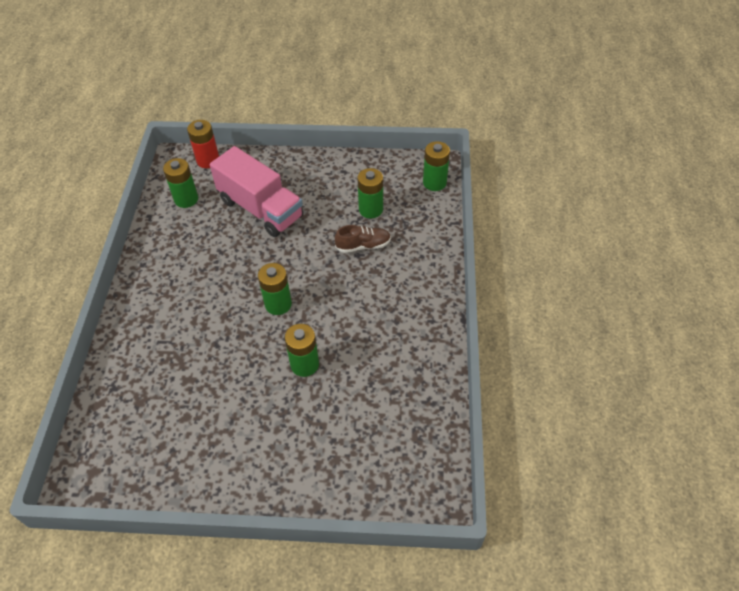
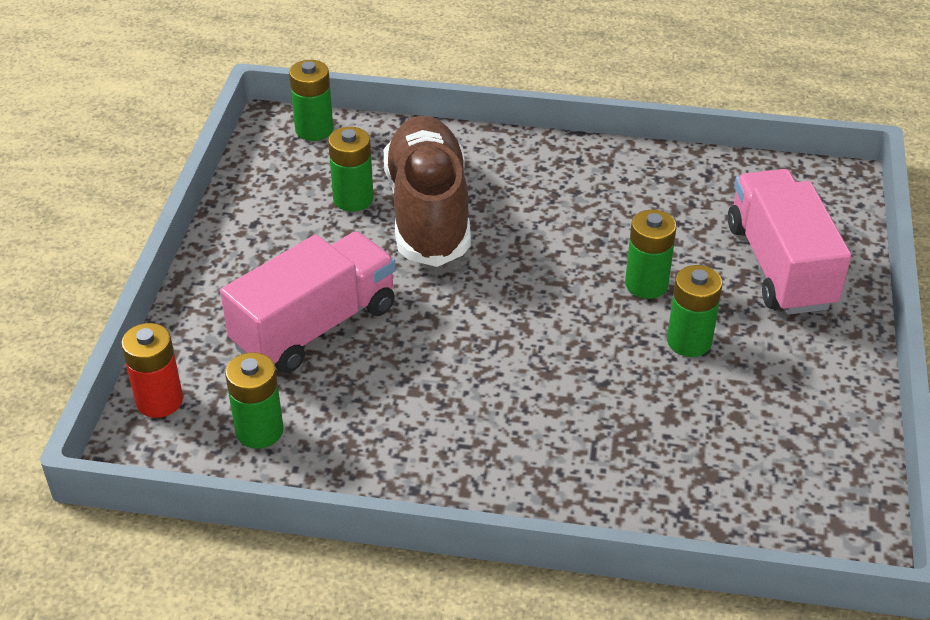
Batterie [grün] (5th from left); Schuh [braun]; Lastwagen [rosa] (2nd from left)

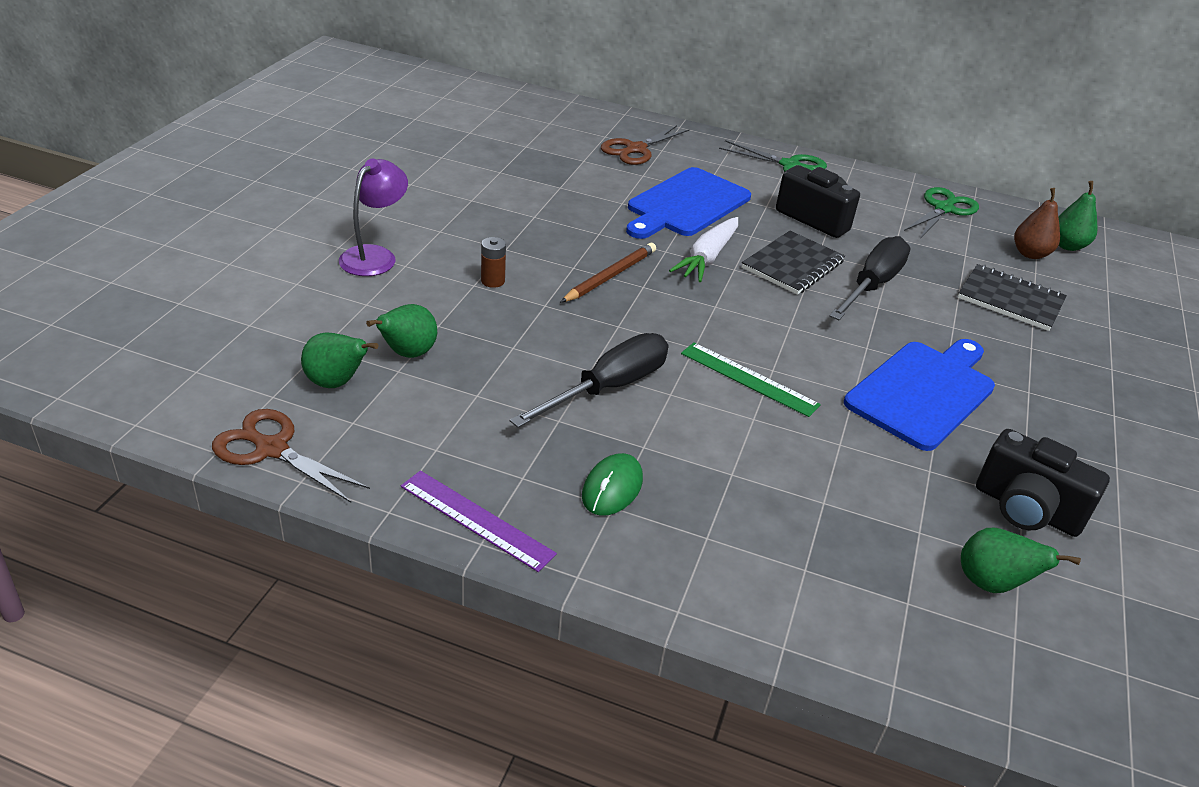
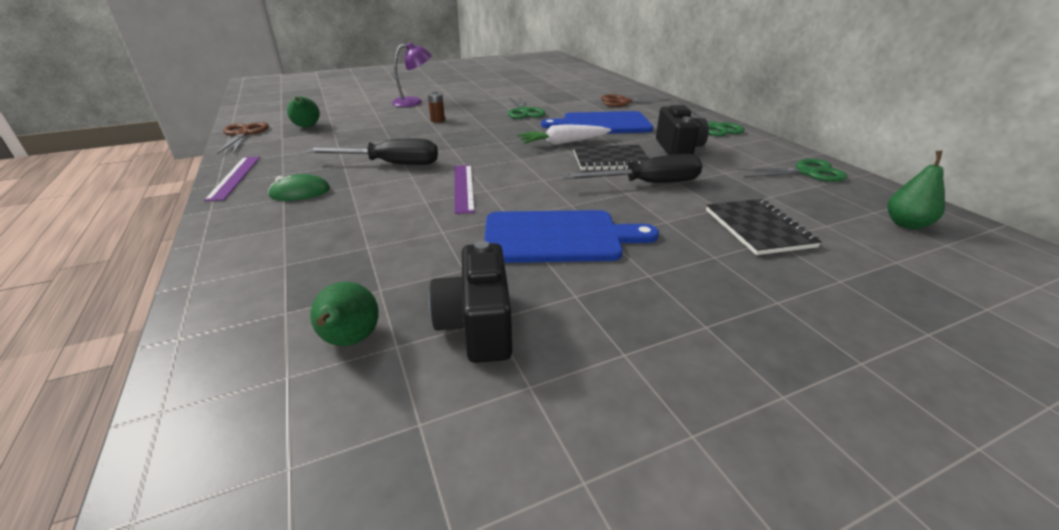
Birne [grün] (2nd from left in the first image); Bleistift [braun]; Lineal [lila] (2nd from left); Birne [braun]; Schere [grün] (1st from left)

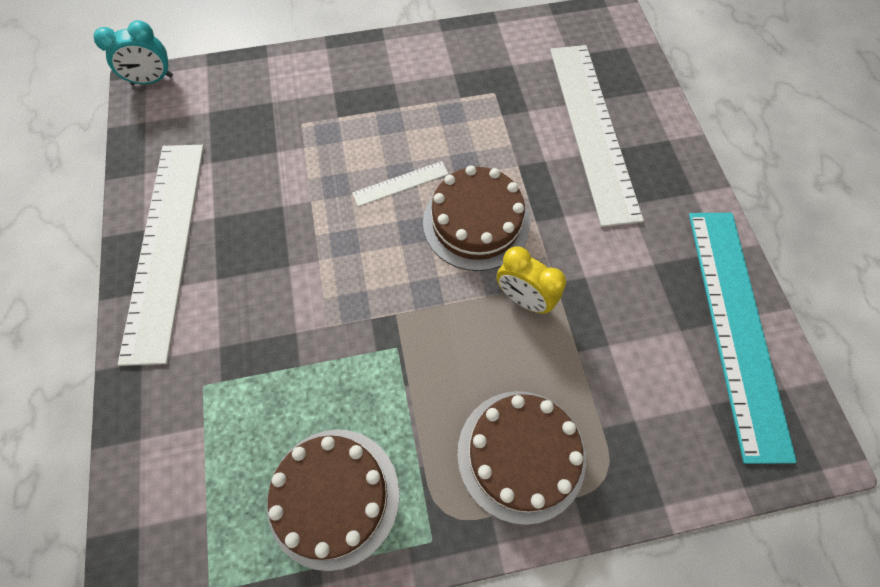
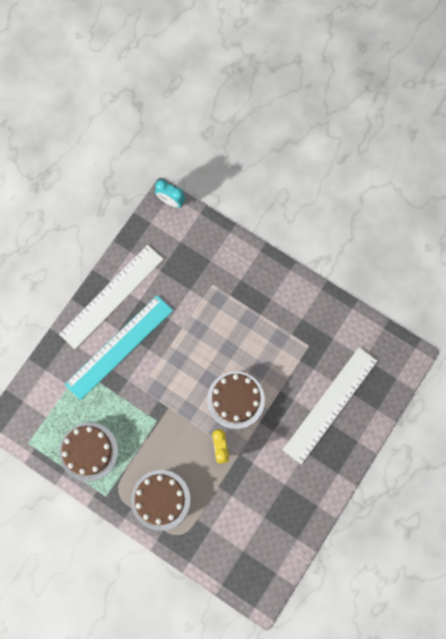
Lineal [weiß] (2nd from left in the first image); Lineal [türkis]

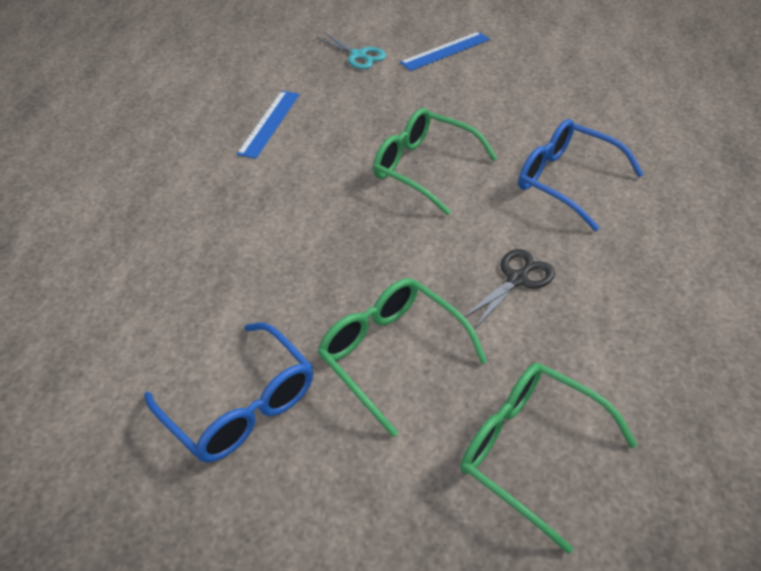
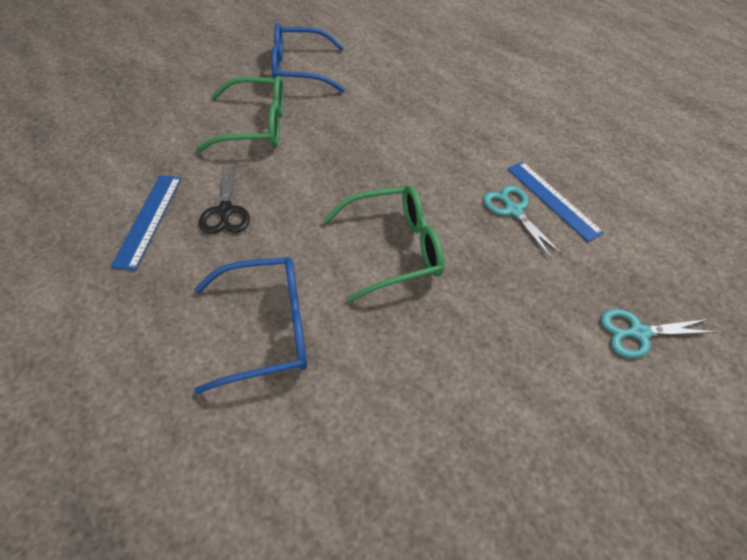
Lineal [blau] (1st from left); Brille [grün] (3rd from left in the first image); Schere [türkis] (1st from left)

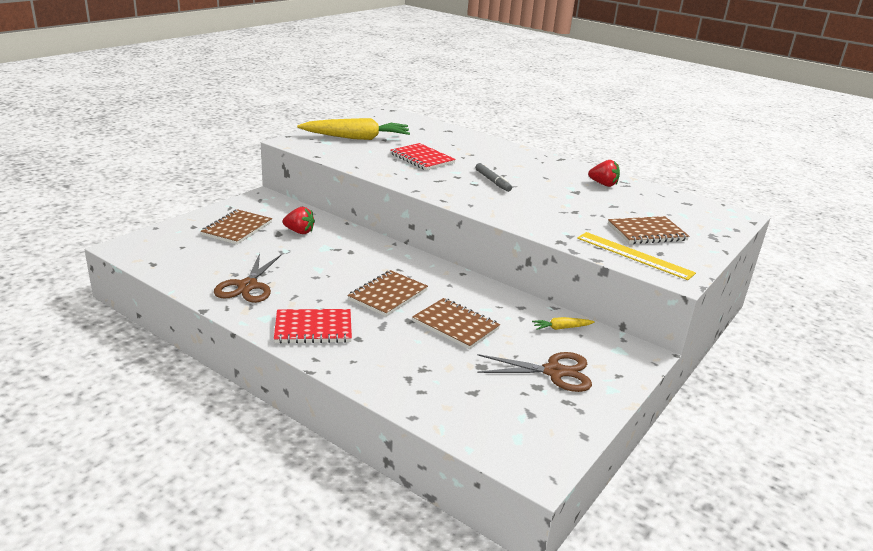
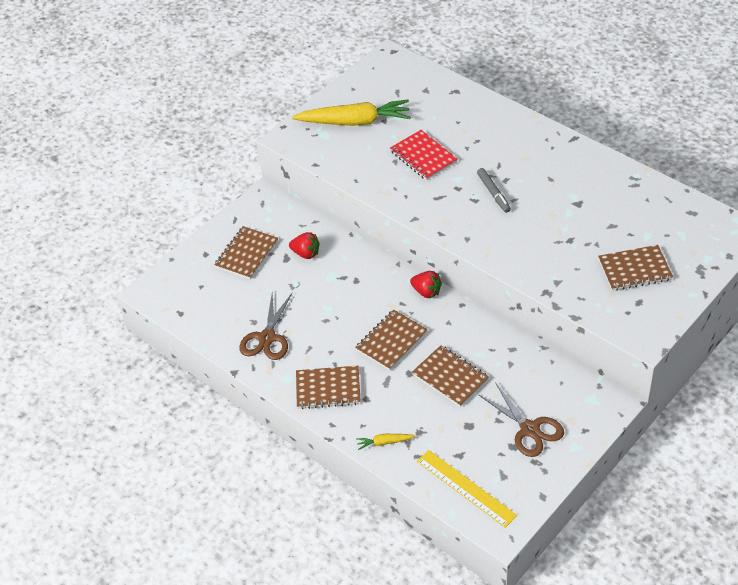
Notizbuch [braun] (2nd from left); Schere [braun] (2nd from left); Karotte [gelb] (2nd from left); Lineal [gelb]; Erdbeere [rot] (2nd from left)

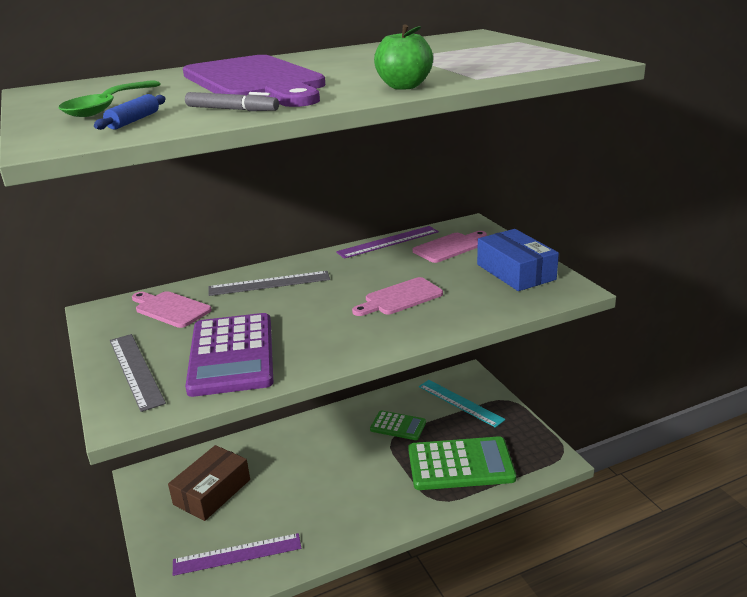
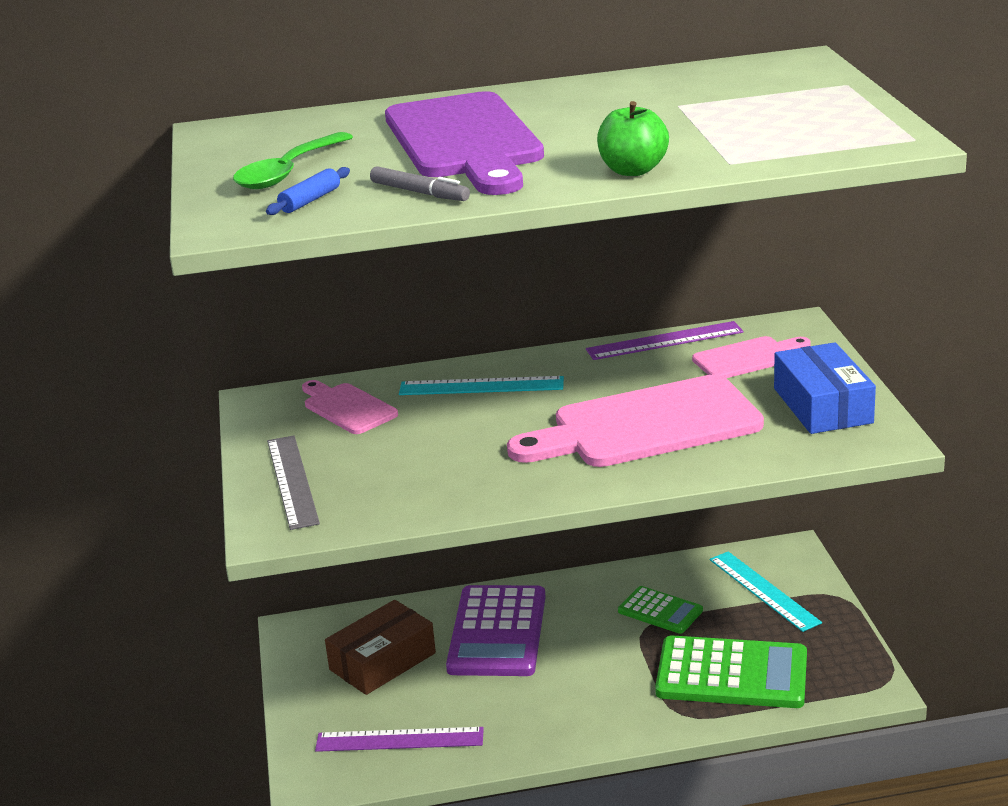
Taschenrechner [lila]; Lineal [türkis] (1st from left); Schneidebrett [rosa] (2nd from left)

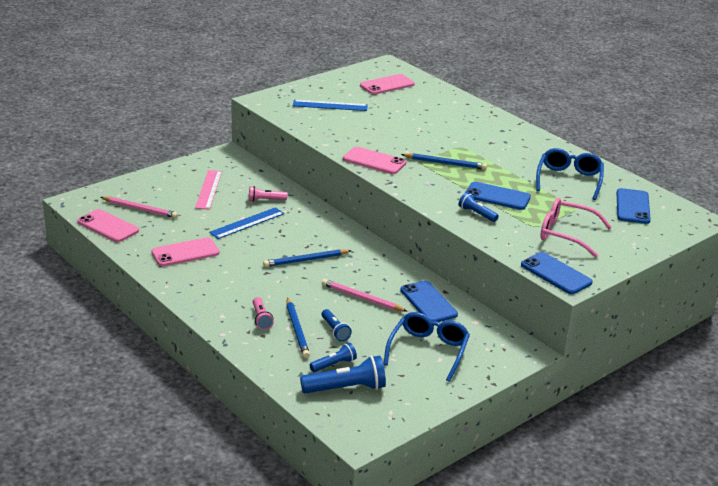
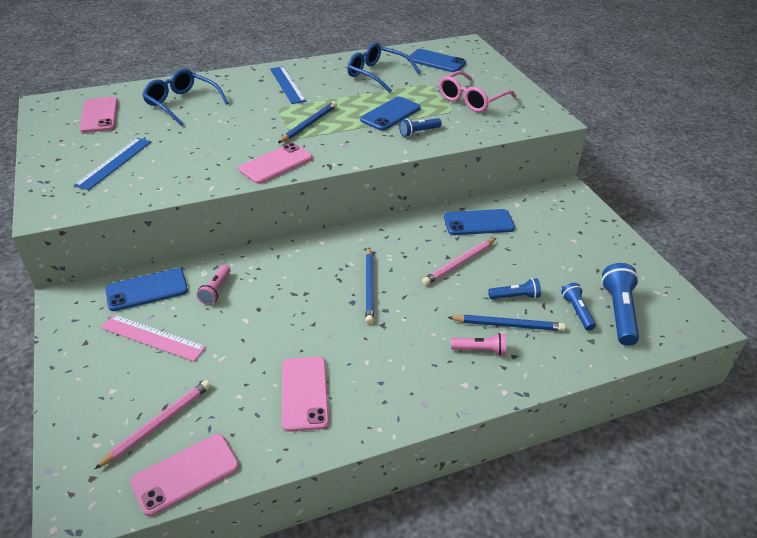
Lineal [blau] (2nd from left); Brille [blau] (1st from left); Handy [blau] (1st from left)

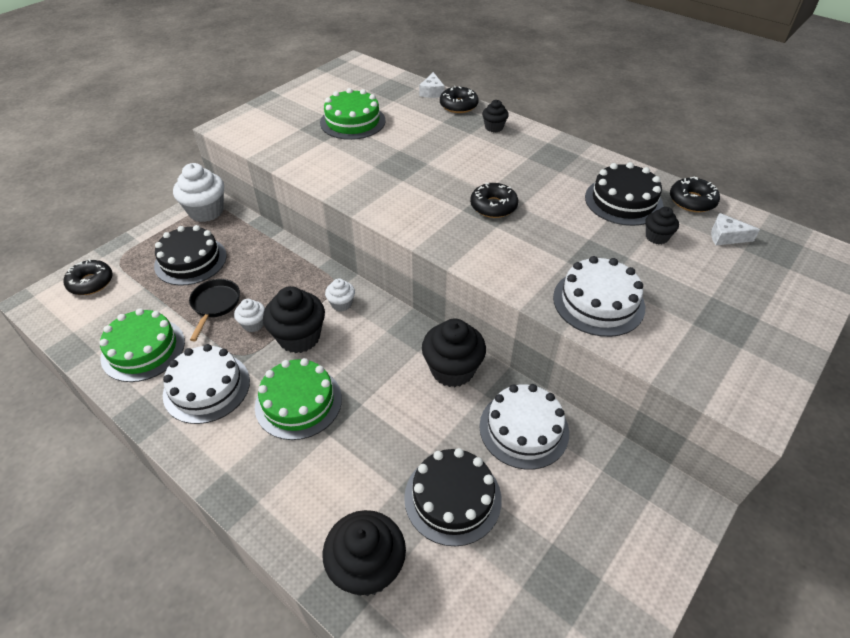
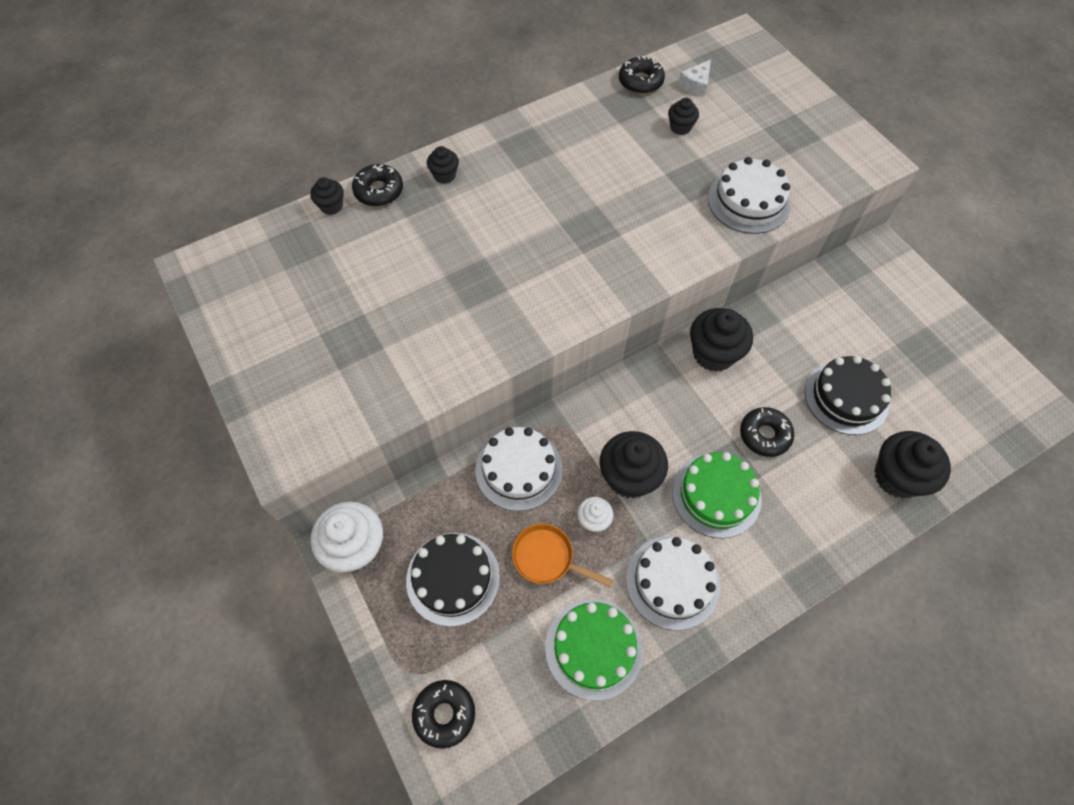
Pfanne [orange]; Kuchen [grün] (3rd from left in the first image); Muffin [weiß] (3rd from left in the first image); Muffin [schwarz] (1st from left); Donut [schwarz] (4th from left); Kuchen [weiß] (1st from left); Kuchen [schwarz] (3rd from left in the first image)

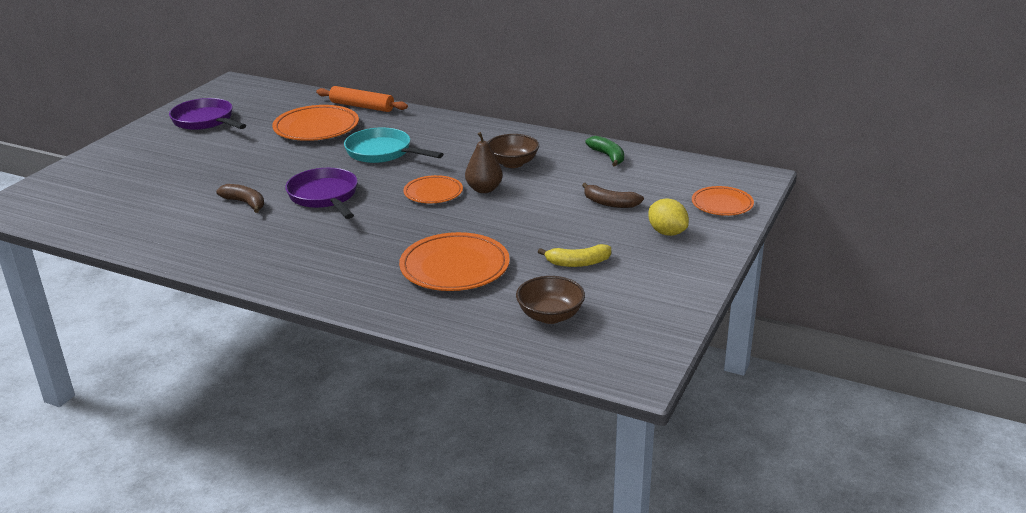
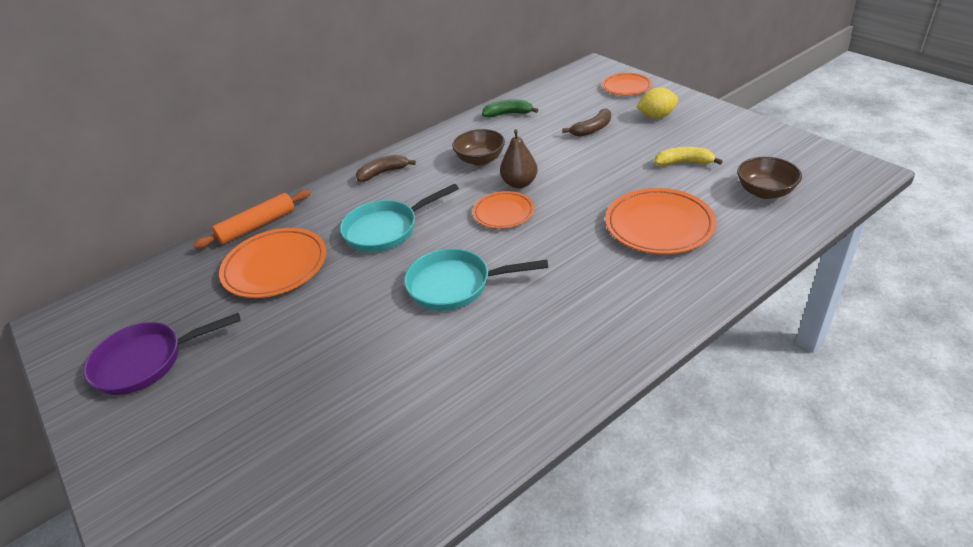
Banane [braun] (1st from left); Pfanne [türkis] (2nd from left); Banane [gelb]

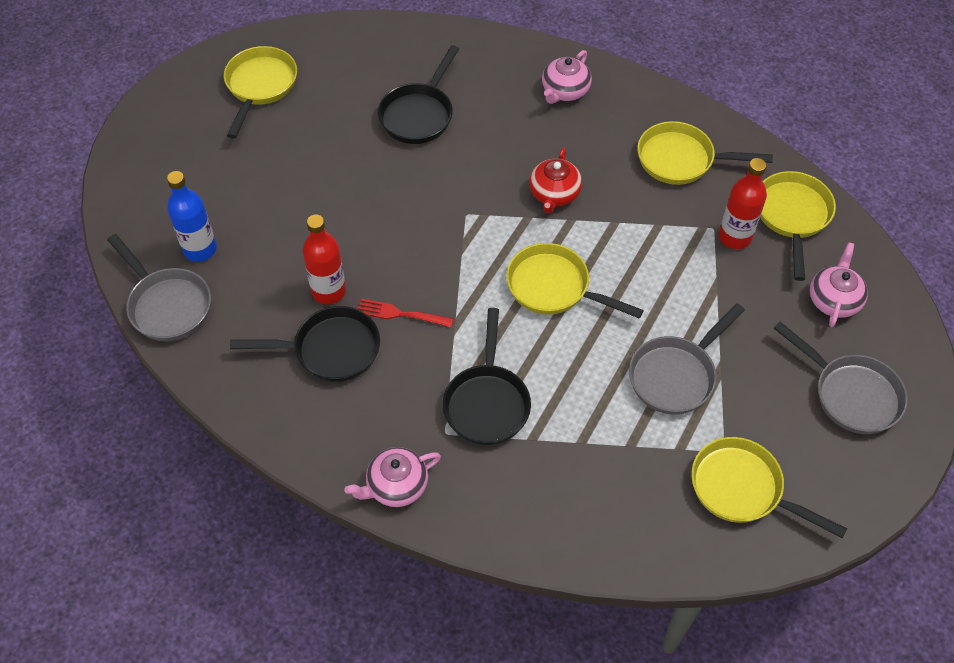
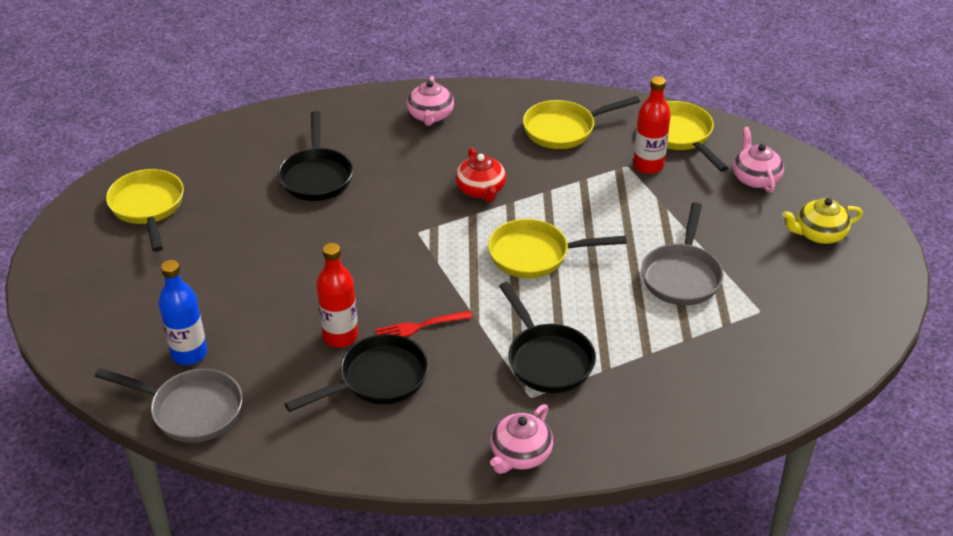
Pfanne [gelb] (4th from left in the first image); Teekanne [gelb]

